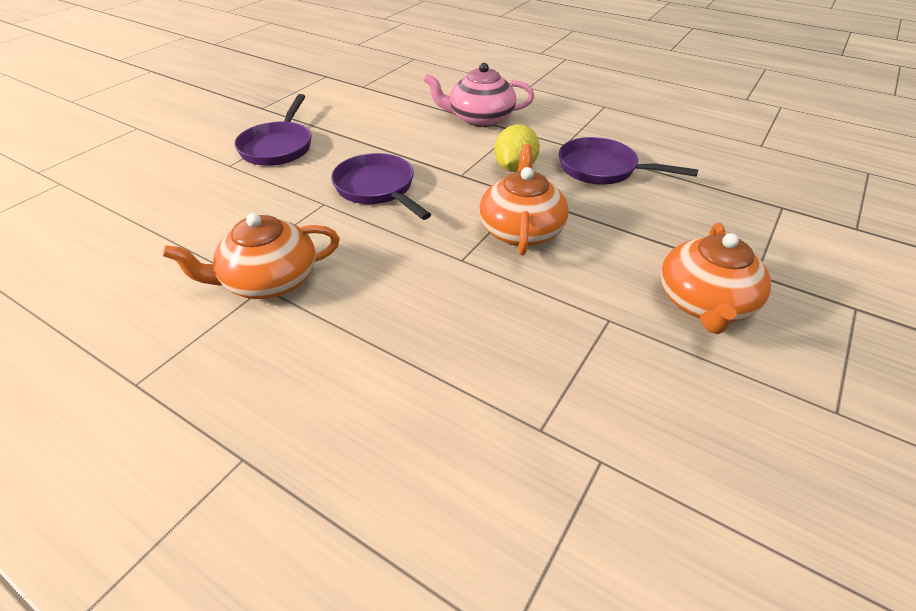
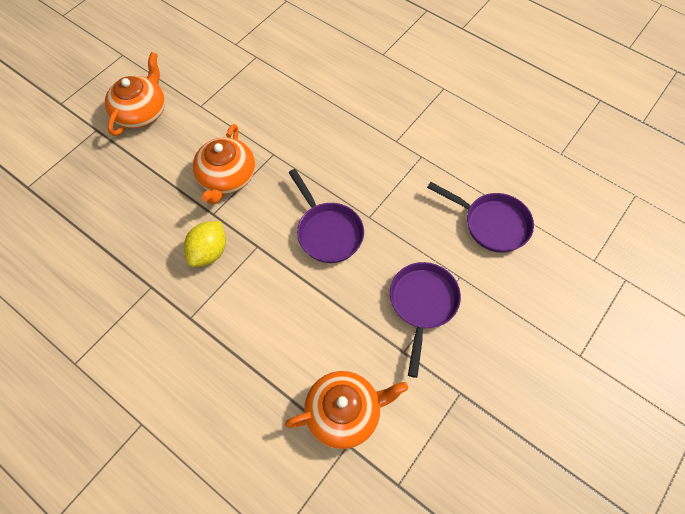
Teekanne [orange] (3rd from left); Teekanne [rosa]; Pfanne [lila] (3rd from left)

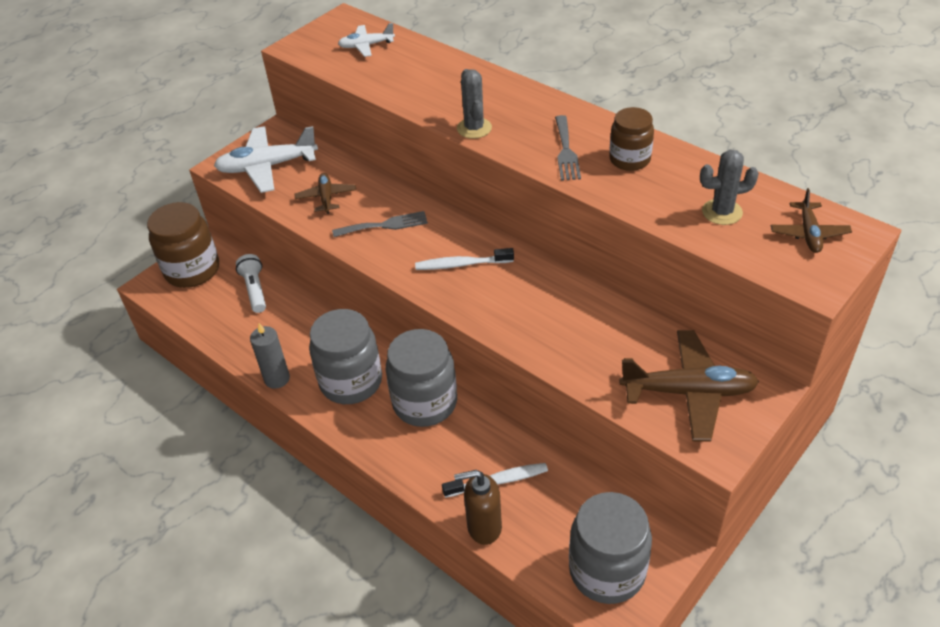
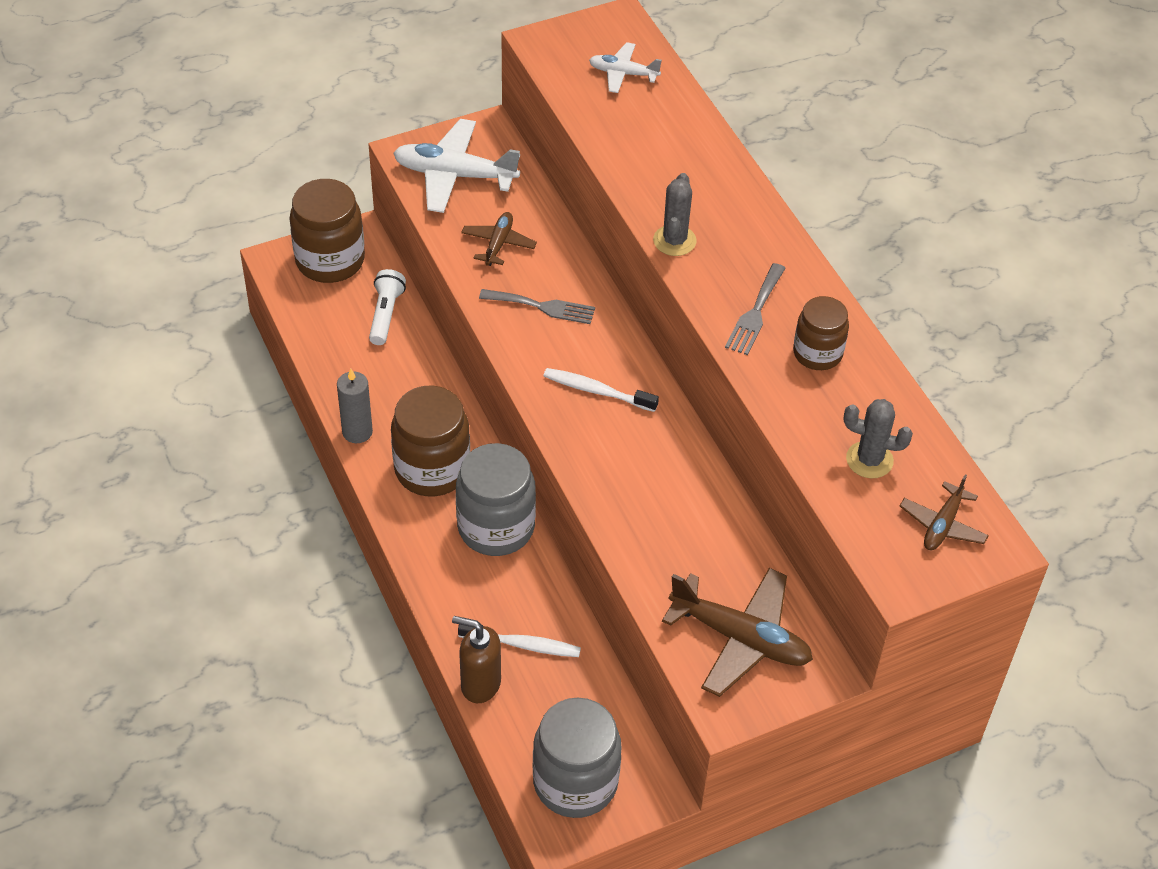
Einmachglas [braun] (2nd from left)

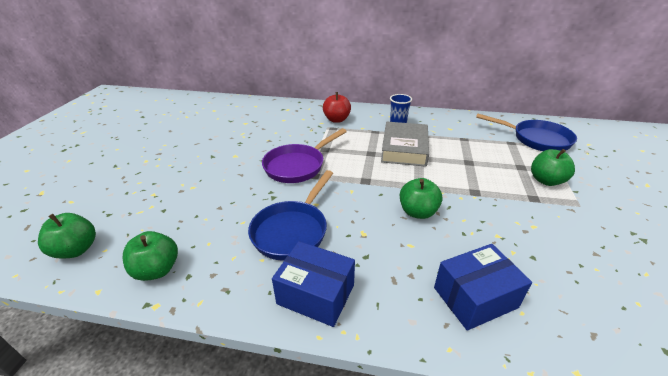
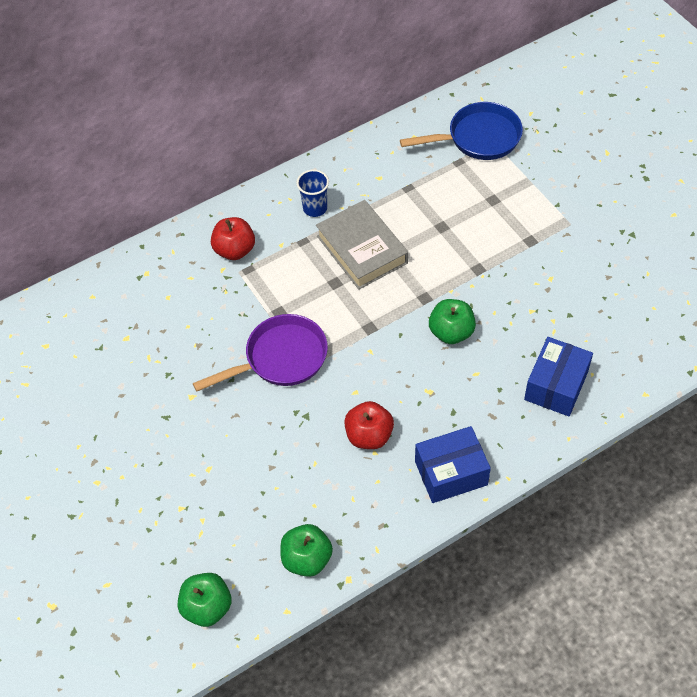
Apfel [rot] (2nd from left); Pfanne [lila]; Apfel [grün] (4th from left in the first image)

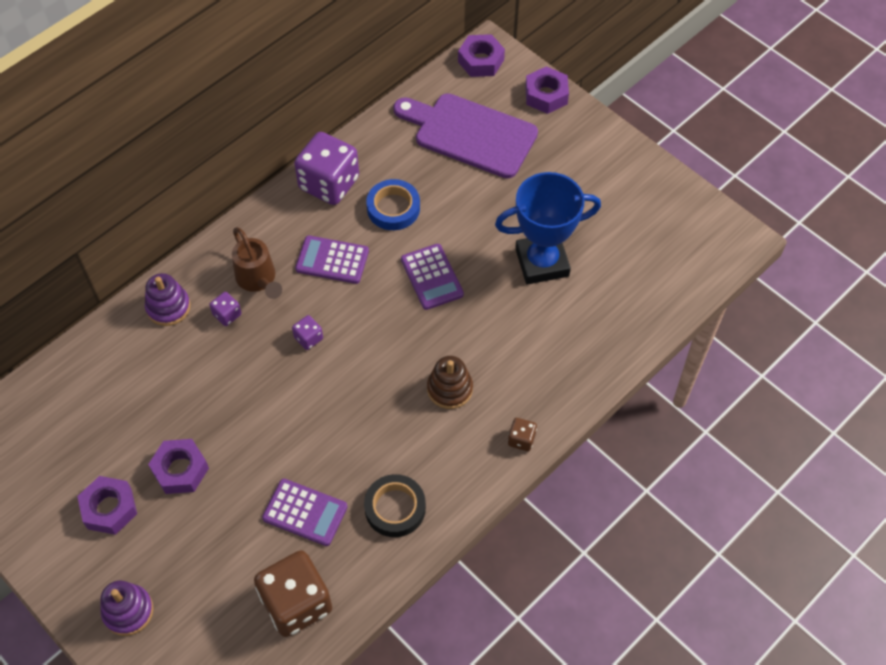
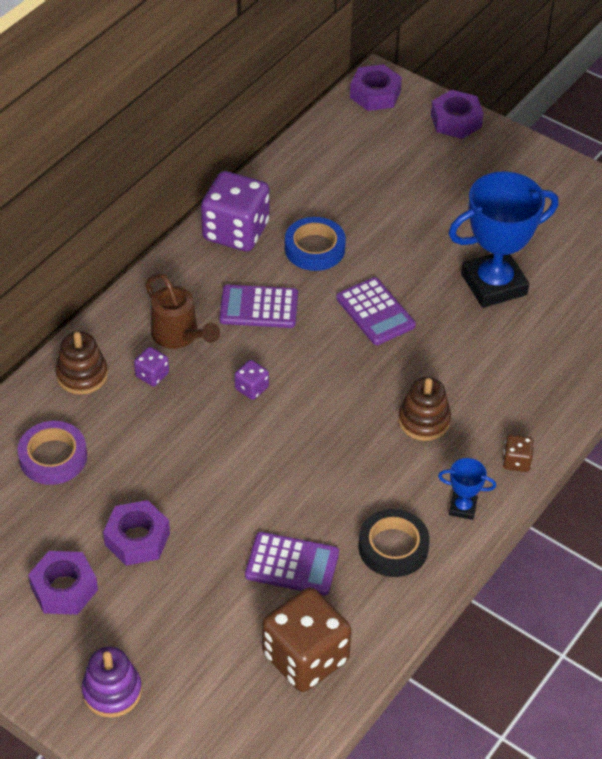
Stapelspielzeug [braun] (1st from left); Schneidebrett [lila]; Klebeband [lila]; Pokal [blau] (1st from left)

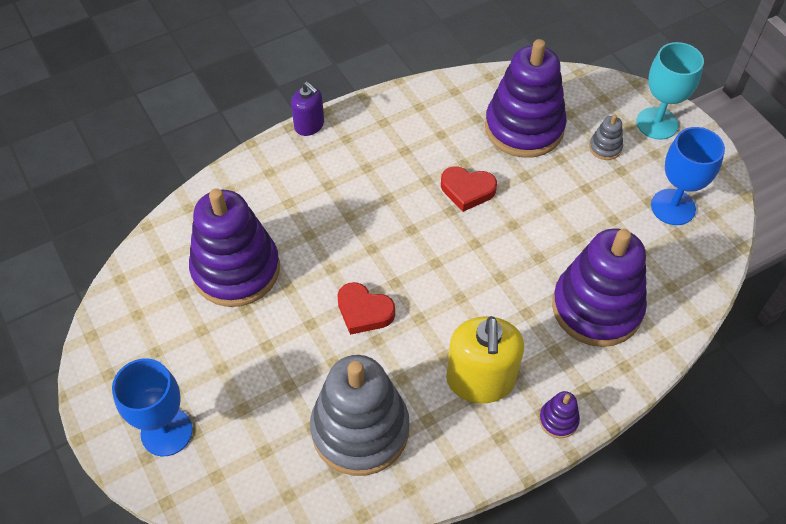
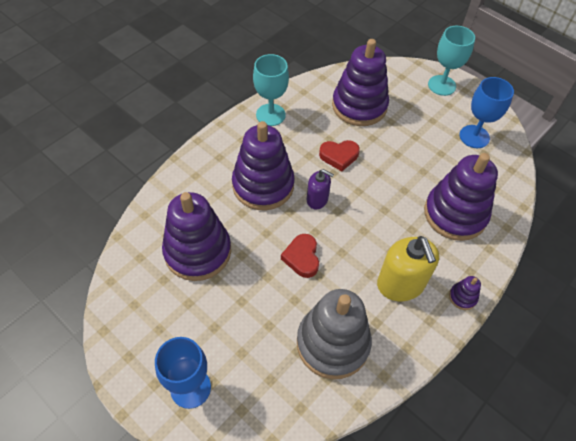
Seifenspender [lila]; Herz [rot] (1st from left); Stapelspielzeug [grau] (2nd from left in the first image); Stapelspielzeug [lila] (2nd from left); Kelch [türkis] (1st from left)

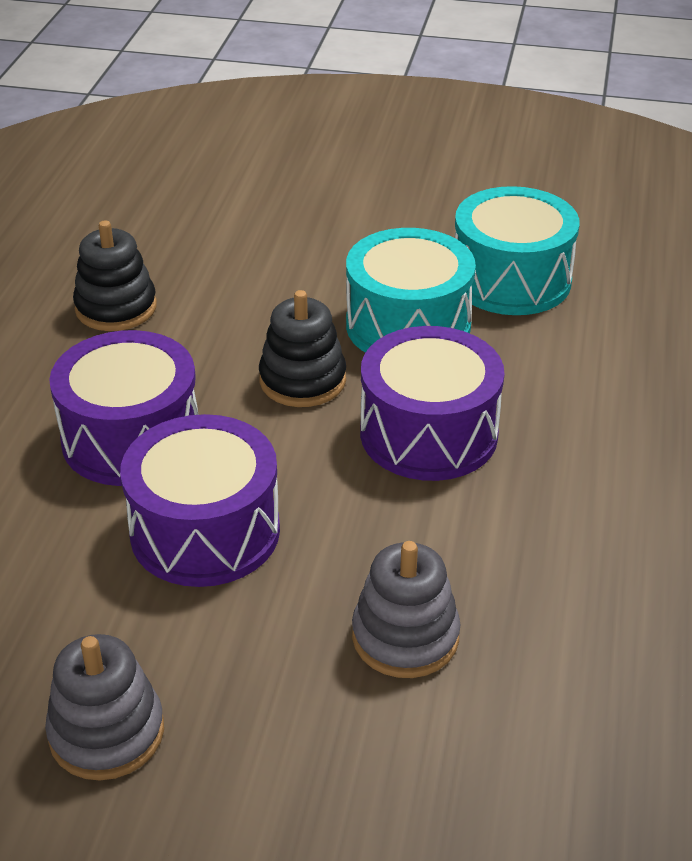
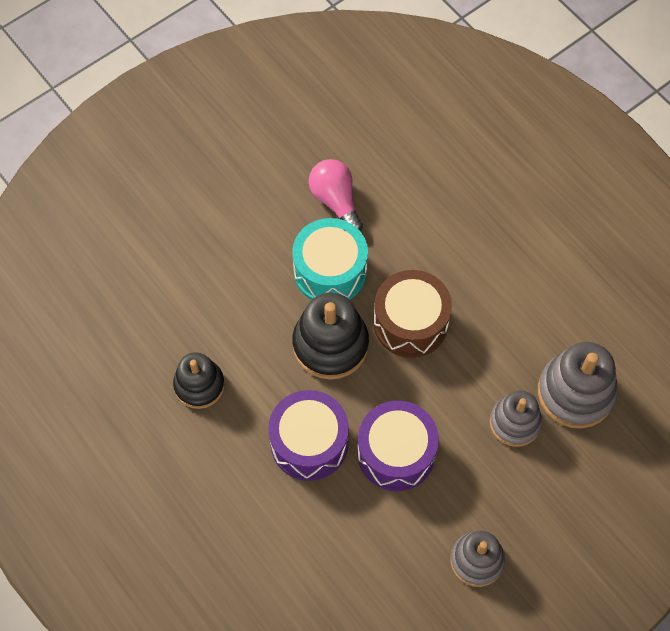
Stapelspielzeug [schwarz] (2nd from left); Trommel [braun]; Glühbirne [rosa]; Stapelspielzeug [grau] (3rd from left)

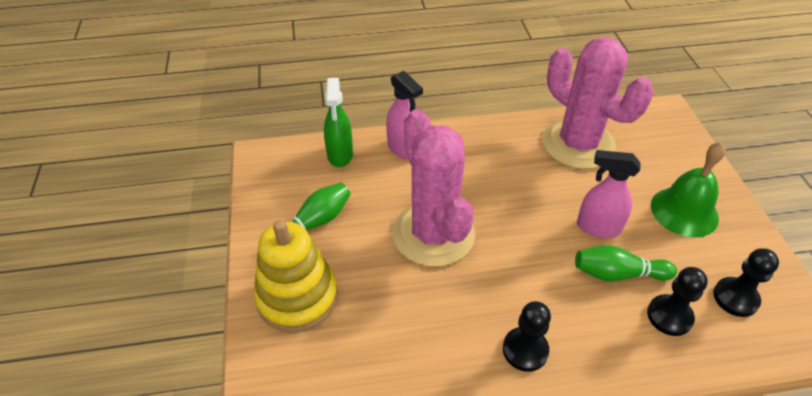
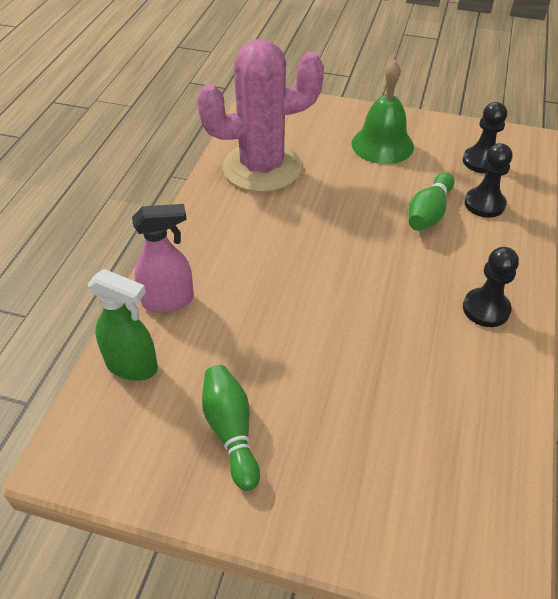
Stapelspielzeug [gelb]; Kaktus [rosa] (1st from left in the first image); Sprühflasche [rosa] (2nd from left in the first image)

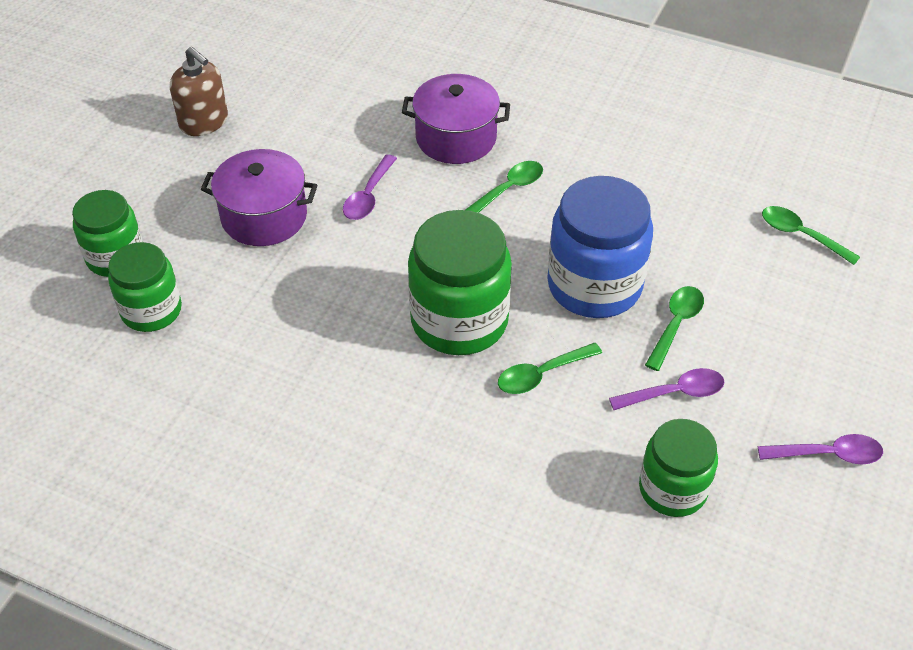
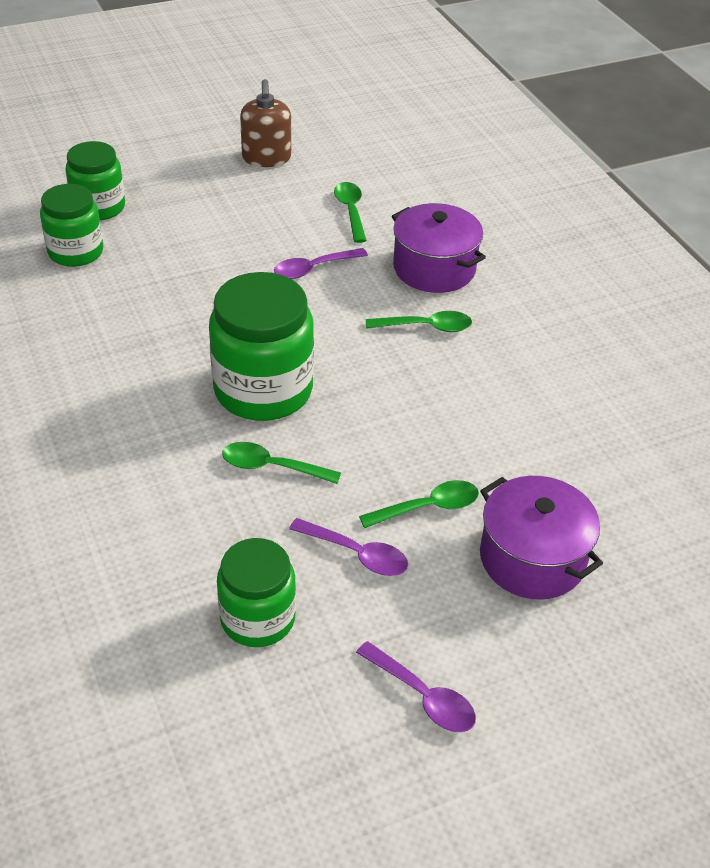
Kochtopf [lila] (2nd from left); Einmachglas [blau]; Löffel [grün] (2nd from left)

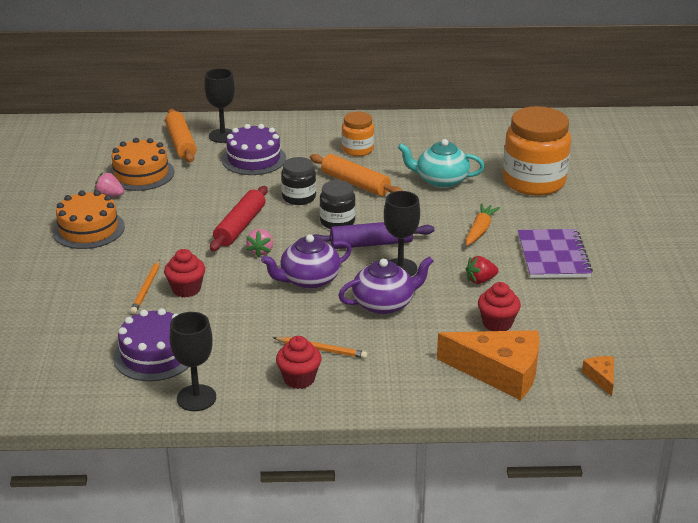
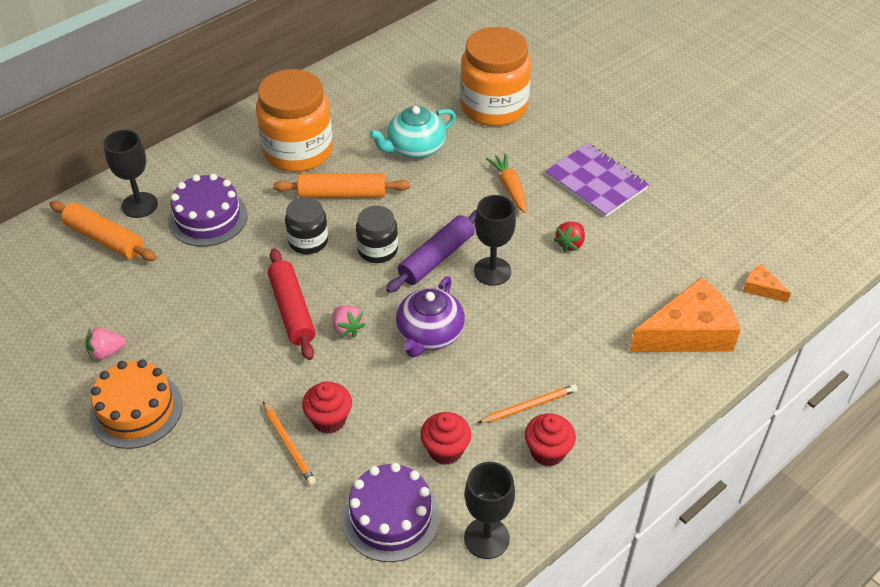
Kuchen [orange] (2nd from left in the first image); Teekanne [lila] (2nd from left in the first image); Einmachglas [orange] (1st from left); Muffin [rot] (2nd from left)

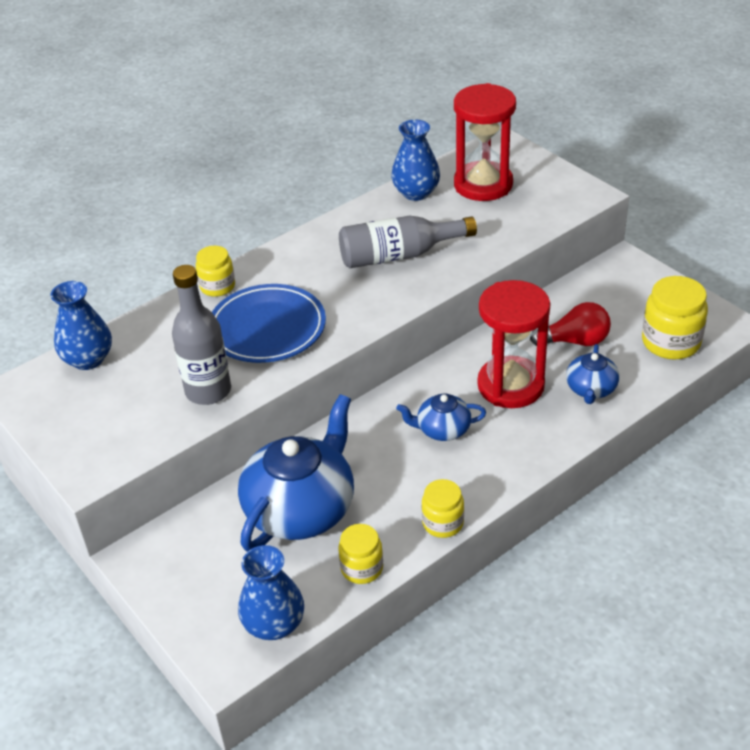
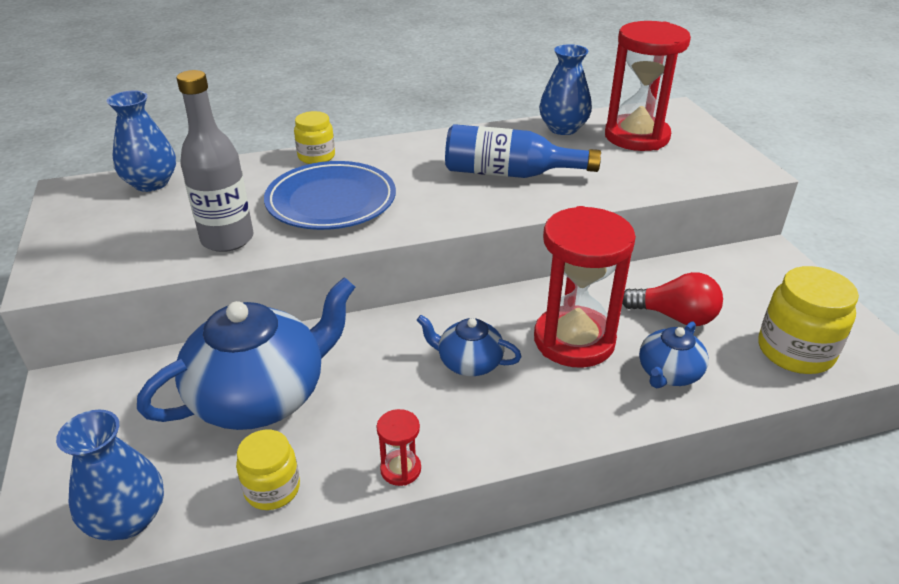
Flasche [blau]; Sanduhr [rot] (1st from left)

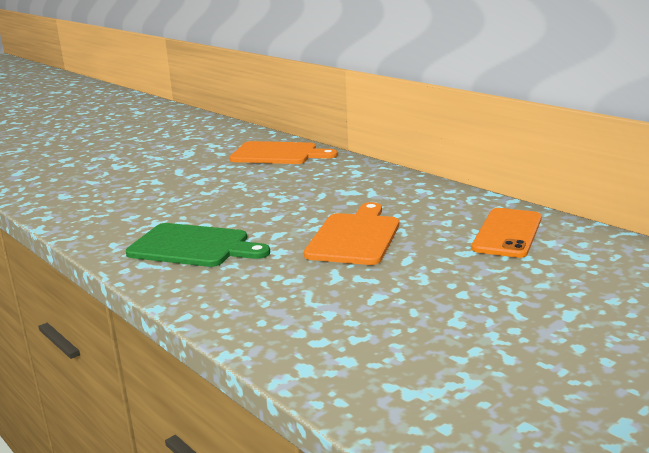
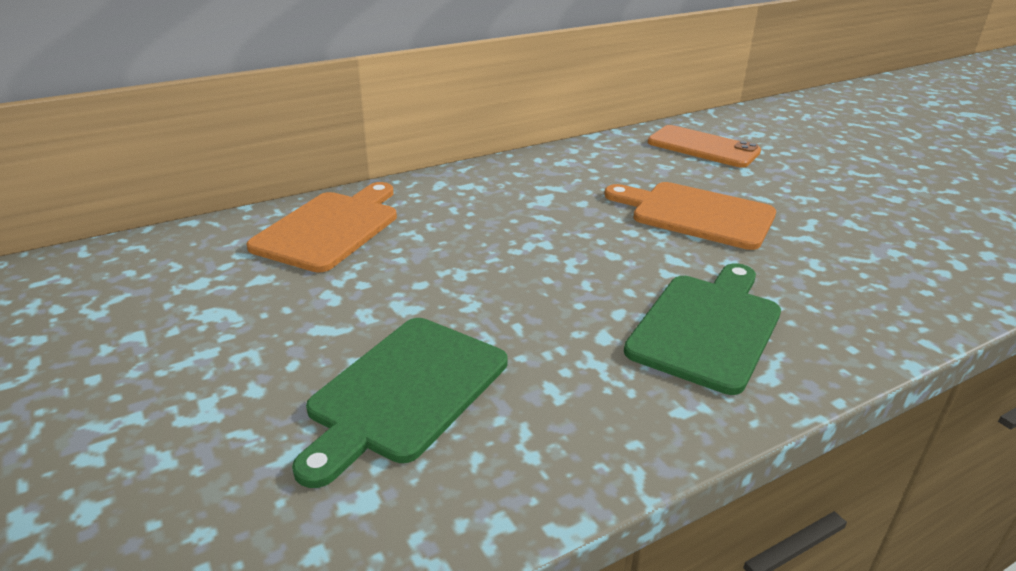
Schneidebrett [grün] (1st from left)

